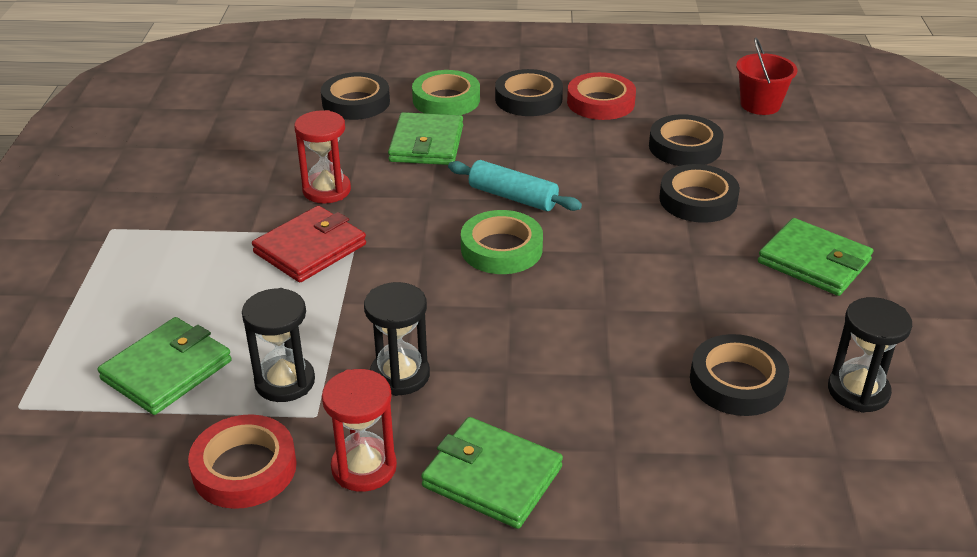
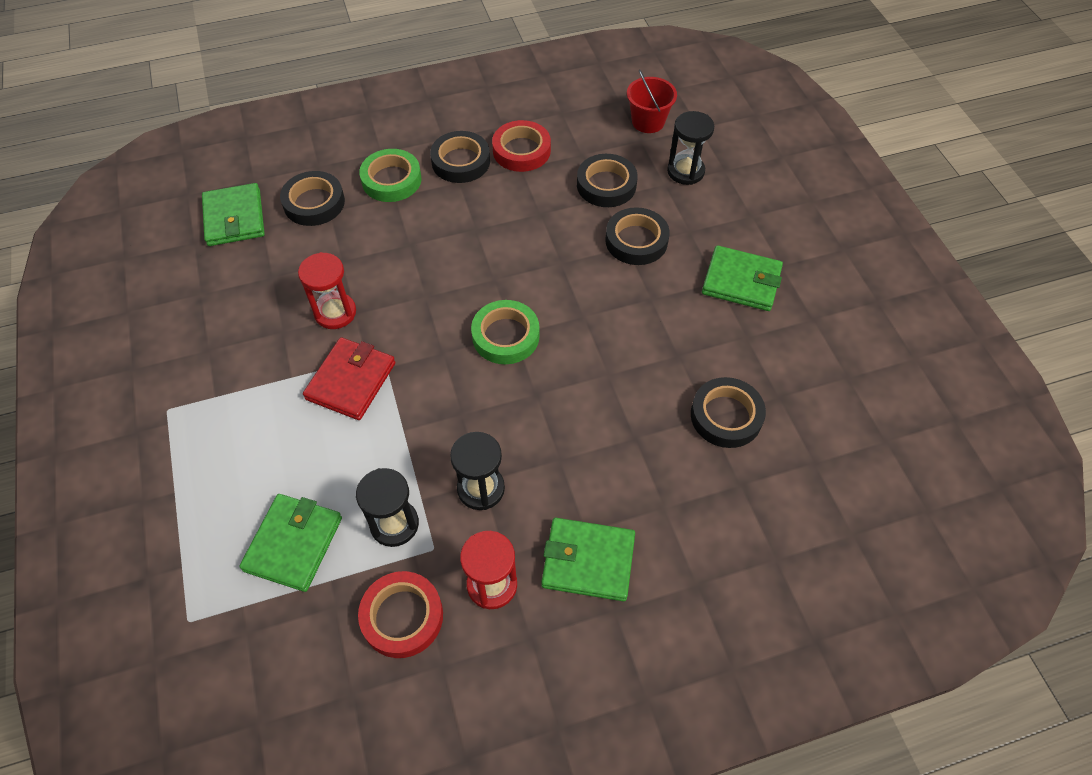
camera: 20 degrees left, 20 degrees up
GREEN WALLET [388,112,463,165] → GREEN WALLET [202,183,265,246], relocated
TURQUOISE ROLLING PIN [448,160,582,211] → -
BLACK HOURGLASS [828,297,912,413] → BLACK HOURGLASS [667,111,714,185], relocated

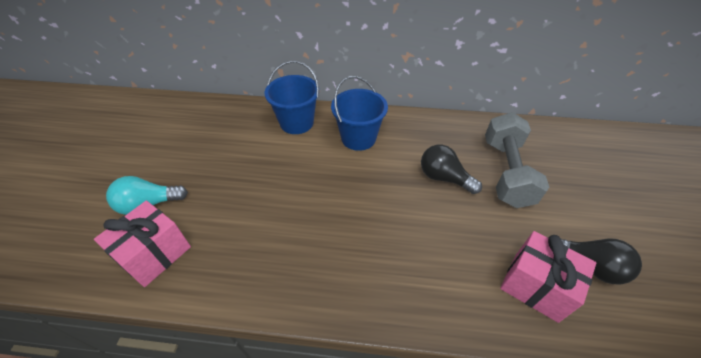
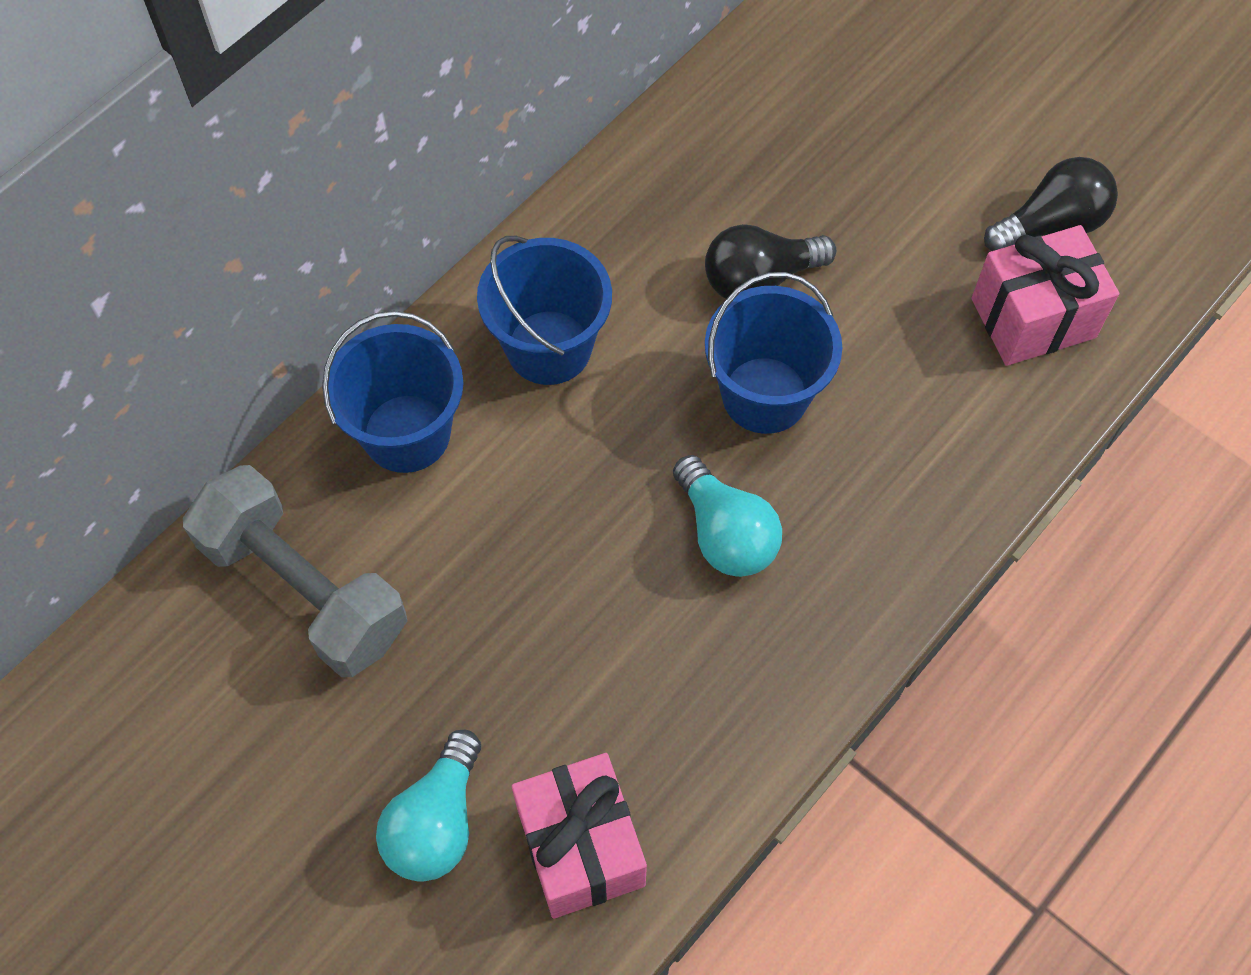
camera: 55 degrees left, 15 degrees up
GREY DUMBBELL [485,112,549,208] → GREY DUMBBELL [183,465,408,677], relocated
- → BLUE BUCKET [705,272,842,434]
- → TURQUOISE LIGHT BULB [673,455,782,577]

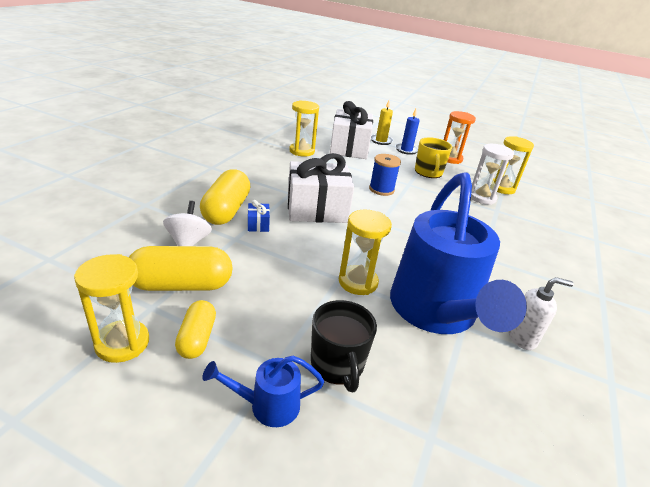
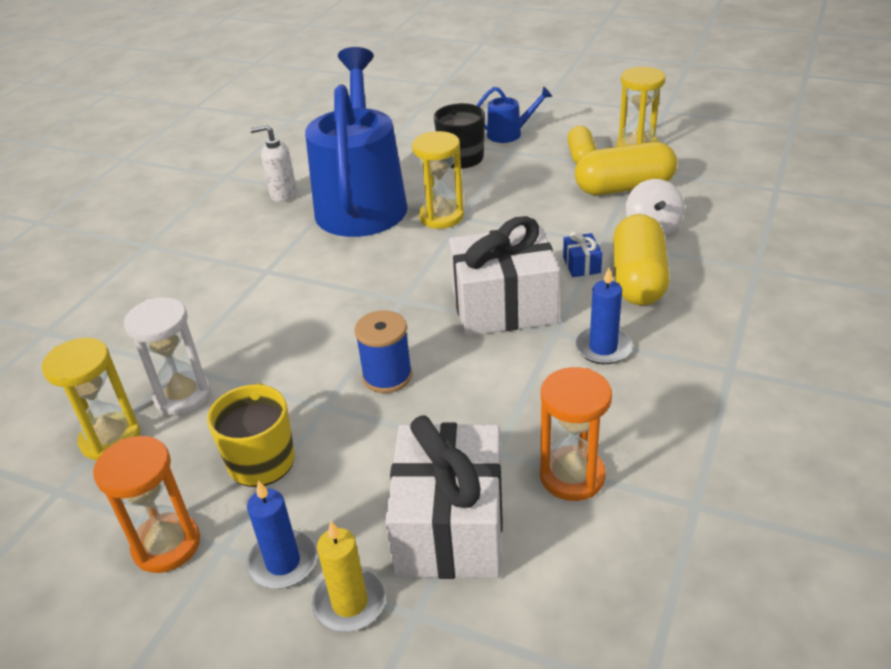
camera: 175 degrees left, 5 degrees up
YELLOW HOURGLASS [289,100,319,157] → ORANGE HOURGLASS [540,367,612,501]
- → BLUE CANDLE [575,267,633,364]

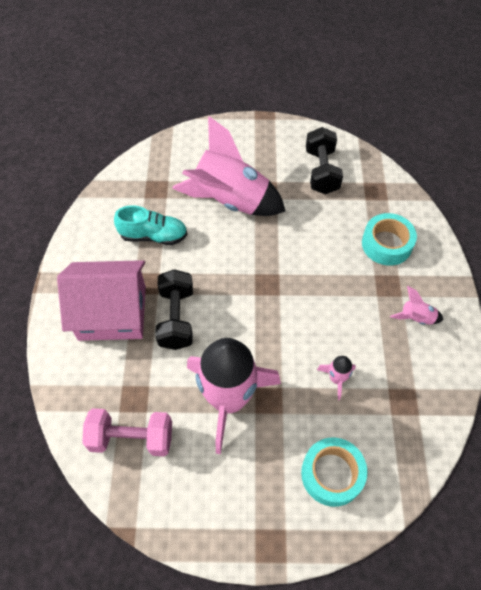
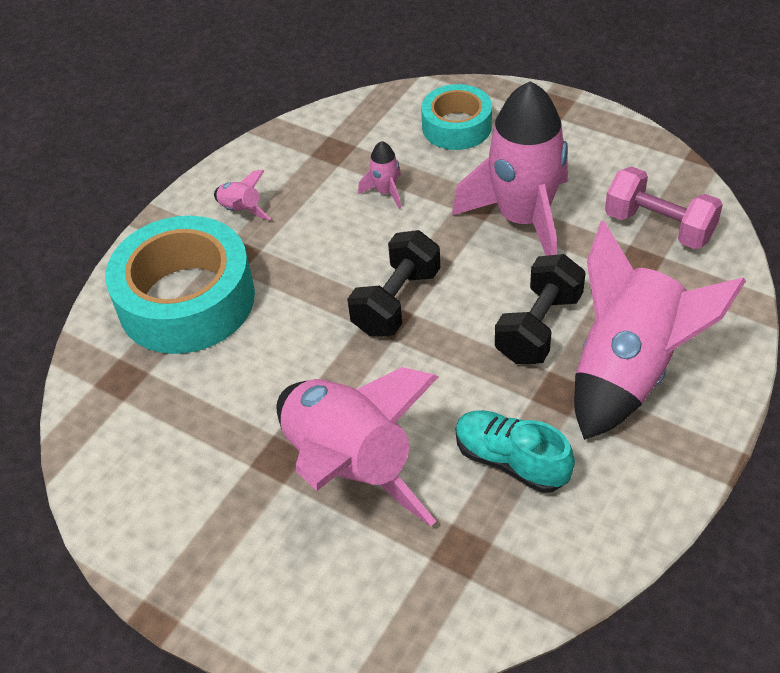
camera: 145 degrees left, 10 degrees down
BLACK DUMBBELL [306,127,343,194] → BLACK DUMBBELL [347,230,440,337], relocated
TURQUOISE TAPE [362,213,417,266] → TURQUOISE TAPE [105,216,255,354], x1.74
PINK HOUSE [57,260,146,341] → PINK ROCKET [574,221,746,440]

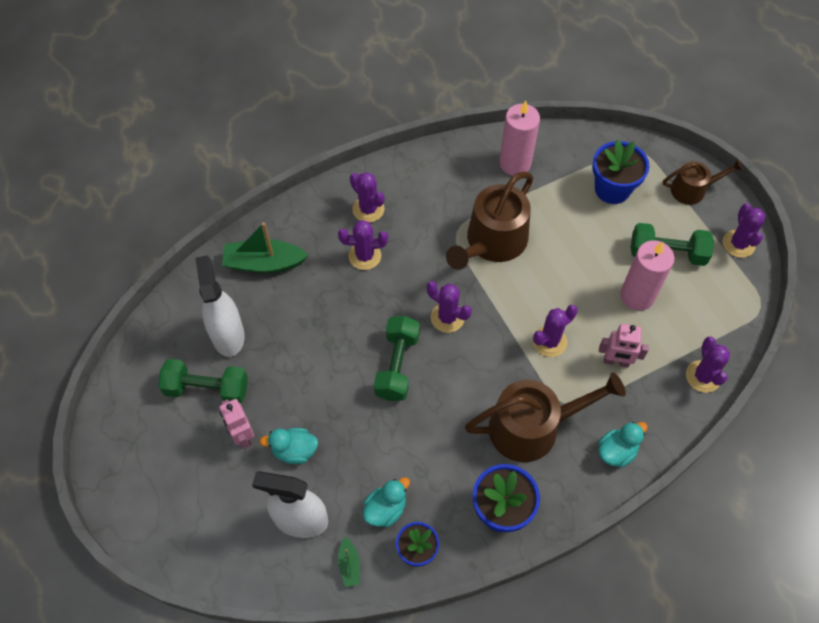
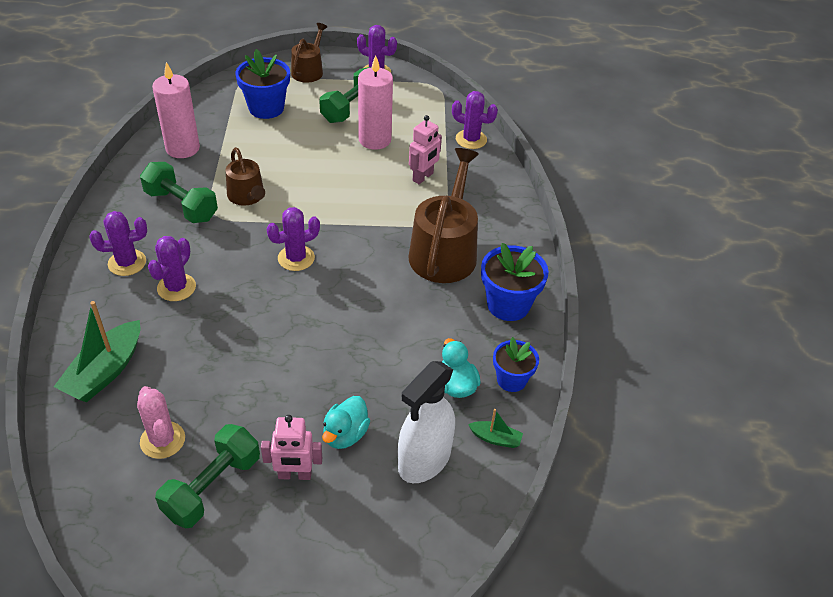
camera: 65 degrees left, 15 degrees down
BROWN WATERING CAN [446,172,533,270] → BROWN WATERING CAN [226,147,265,206], x0.57
WHITE SPRAY BOTTLE [195,255,245,357] → PINK CACTUS [137,386,185,459]
PURPLE CACTUS [533,305,578,357] → -
GREEN DUMBBELL [374,316,420,401] → GREEN DUMBBELL [140,162,218,223], relocated
TURQUOISE DUCK [598,422,648,468] → -

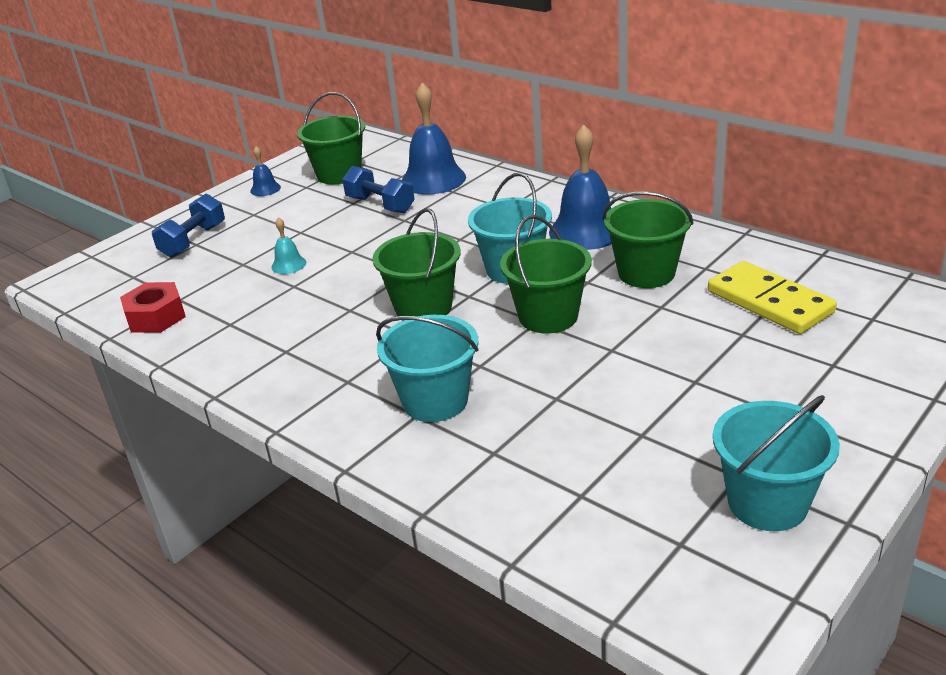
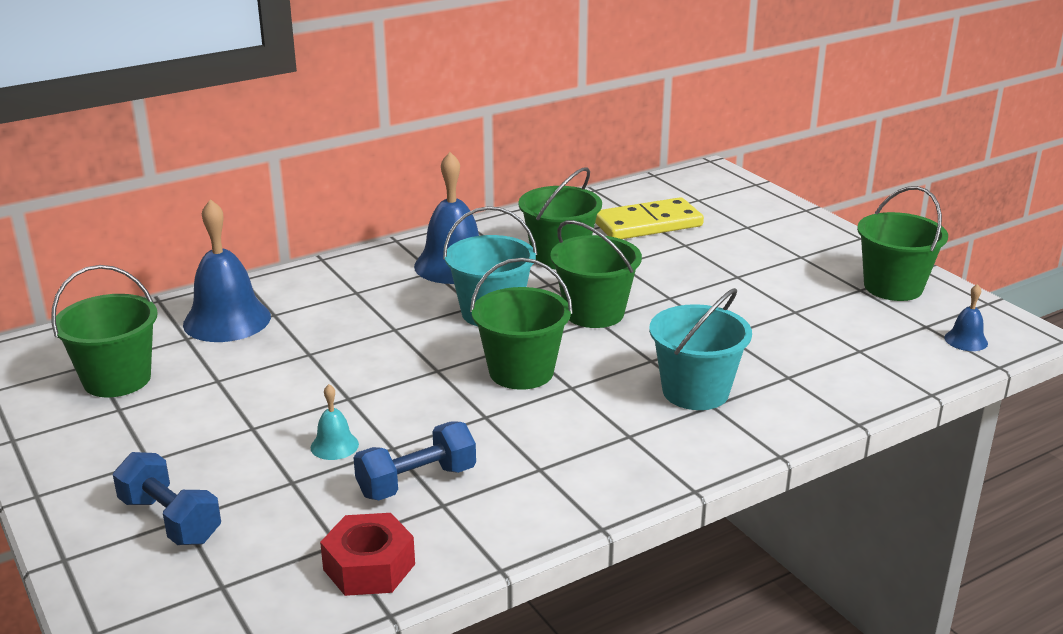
camera: 75 degrees left, 5 degrees down
BLUE BELL [250,146,281,196] → BLUE BELL [944,284,988,351], relocated
BLUE DUMBBELL [342,166,415,213] → BLUE DUMBBELL [354,422,476,500], relocated
TURQUOISE BUCKET [713,395,840,531] → GREEN BUCKET [857,186,948,301]

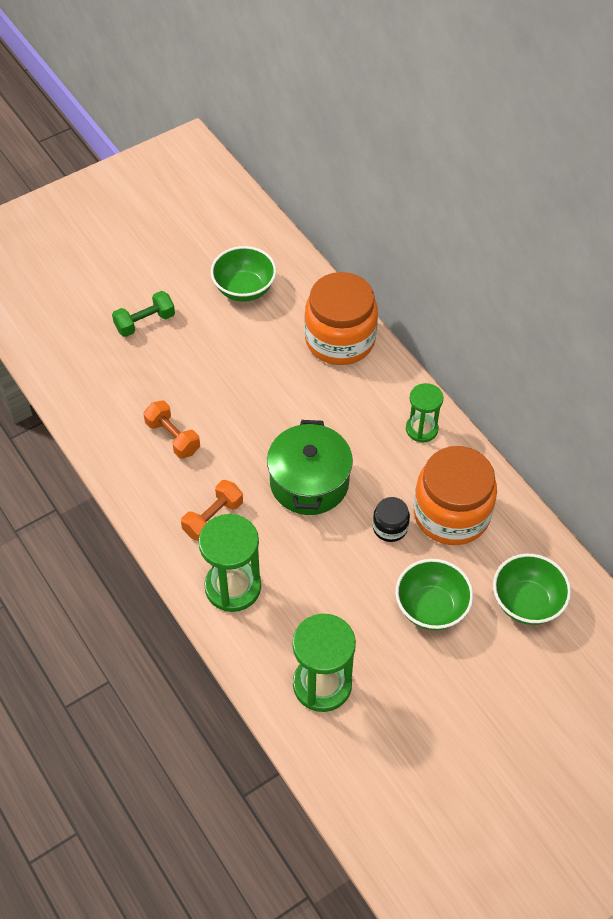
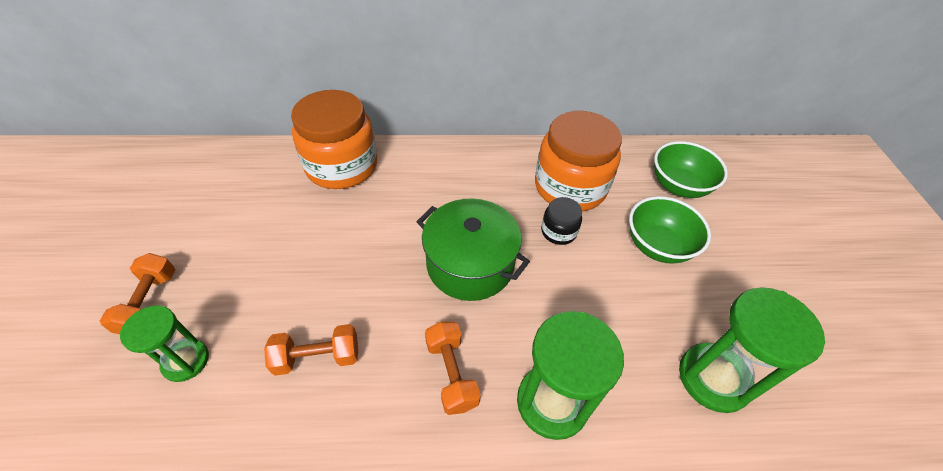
camera: 60 degrees left, 5 degrees down
GREEN BOWL [211,246,276,302] → -
GREEN DUMBBELL [112,291,175,337] → ORANGE DUMBBELL [100,253,175,334]
GREEN HOURGLASS [406,383,443,443] → GREEN HOURGLASS [120,305,209,382], relocated

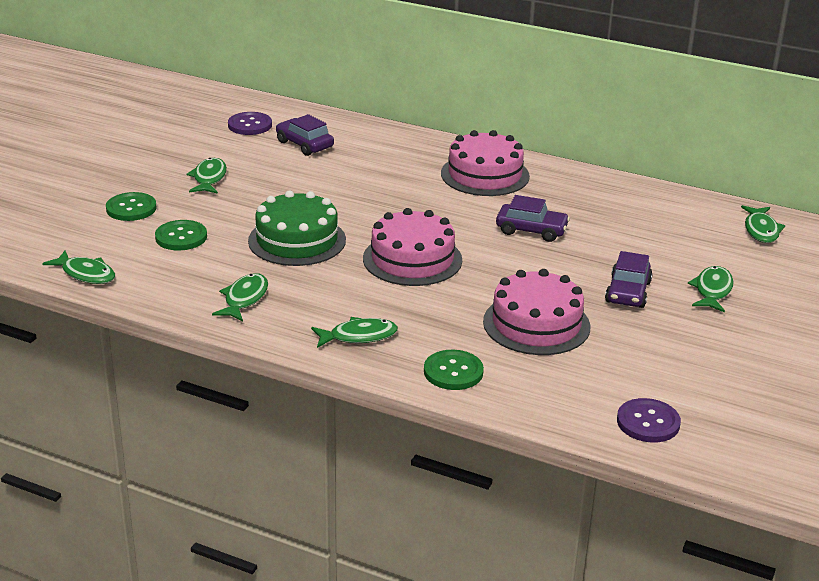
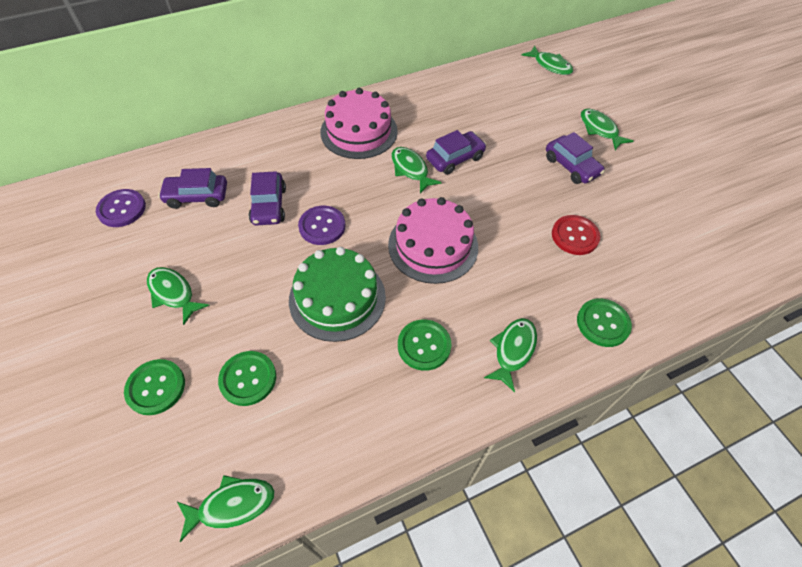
camera: 50 degrees left, 25 degrees up
PINK CAKE [483,269,590,355] → RED BUTTON [552,215,600,255]
GREEN FISH [212,273,268,321] → GREEN FISH [391,147,442,193], relocated
PURPLE BUTTON [617,398,681,442] → PURPLE BUTTON [298,206,345,245], relocated
- → PURPLE CAR [249,171,286,225]
- → GREEN BUTTON [398,320,451,371]

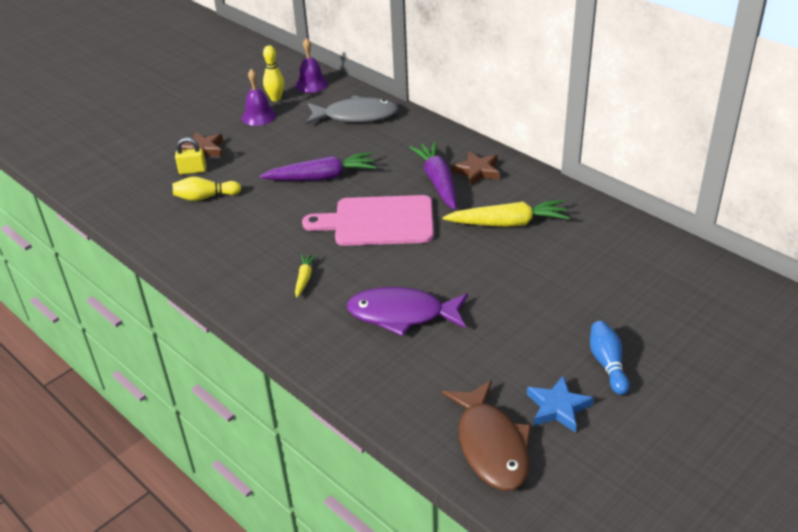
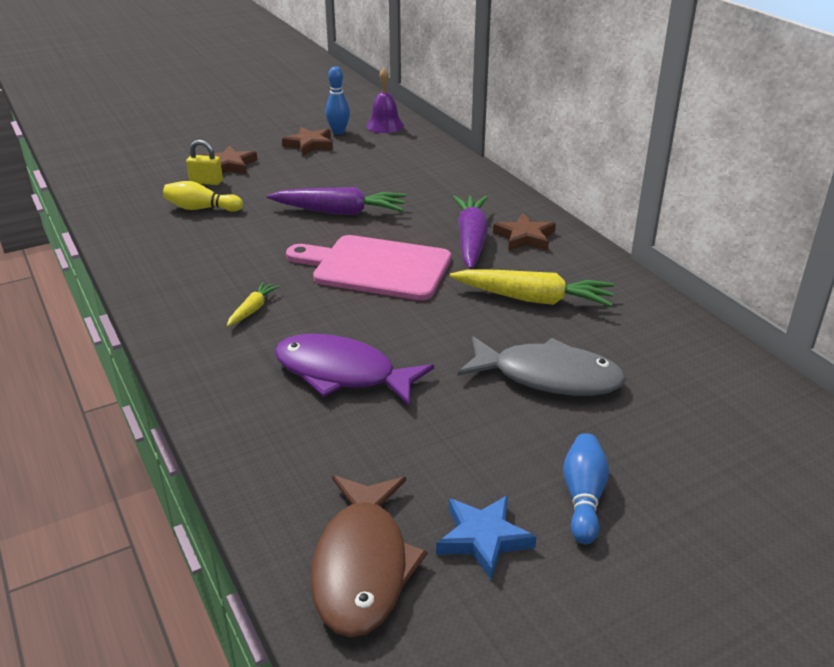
camera: 15 degrees right, 5 degrees down
YELLOW BOWLING PIN [263,45,284,101] → BLUE BOWLING PIN [325,66,350,135]
PURPLE BELL [242,69,276,126] → BROWN STAR [282,127,333,156]
GREY FISH [306,95,398,124] → GREY FISH [457,336,626,396], relocated

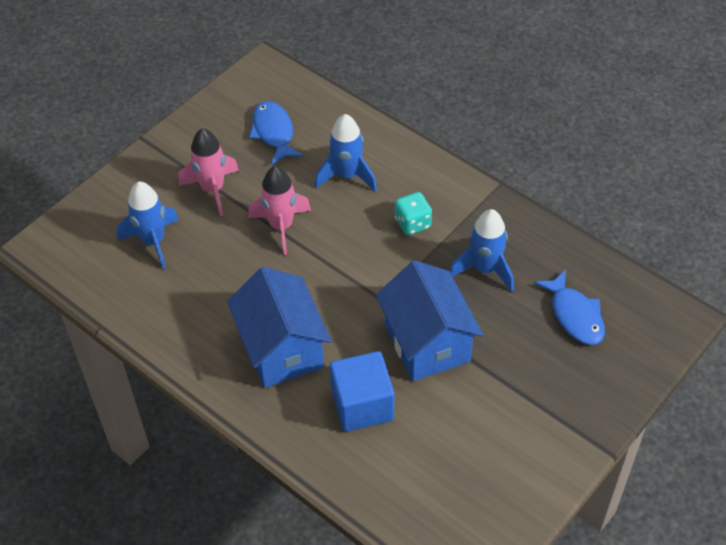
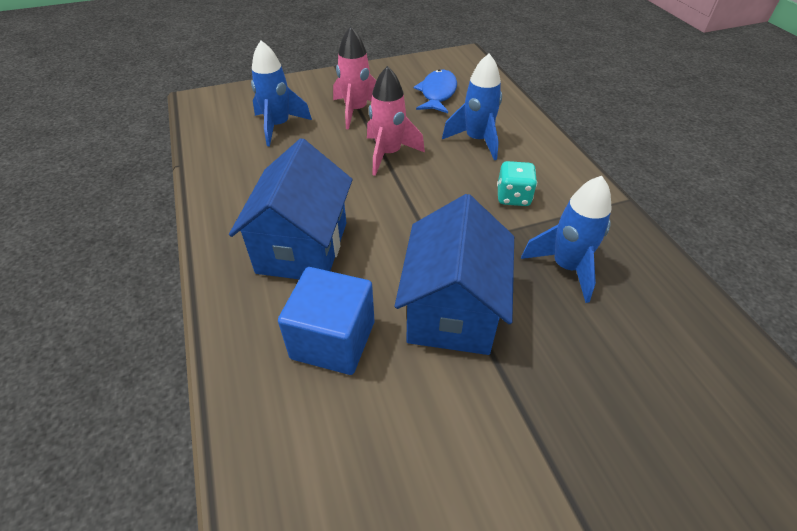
camera: 30 degrees right, 5 degrees down
BLUE FISH [534,270,605,345] → -

